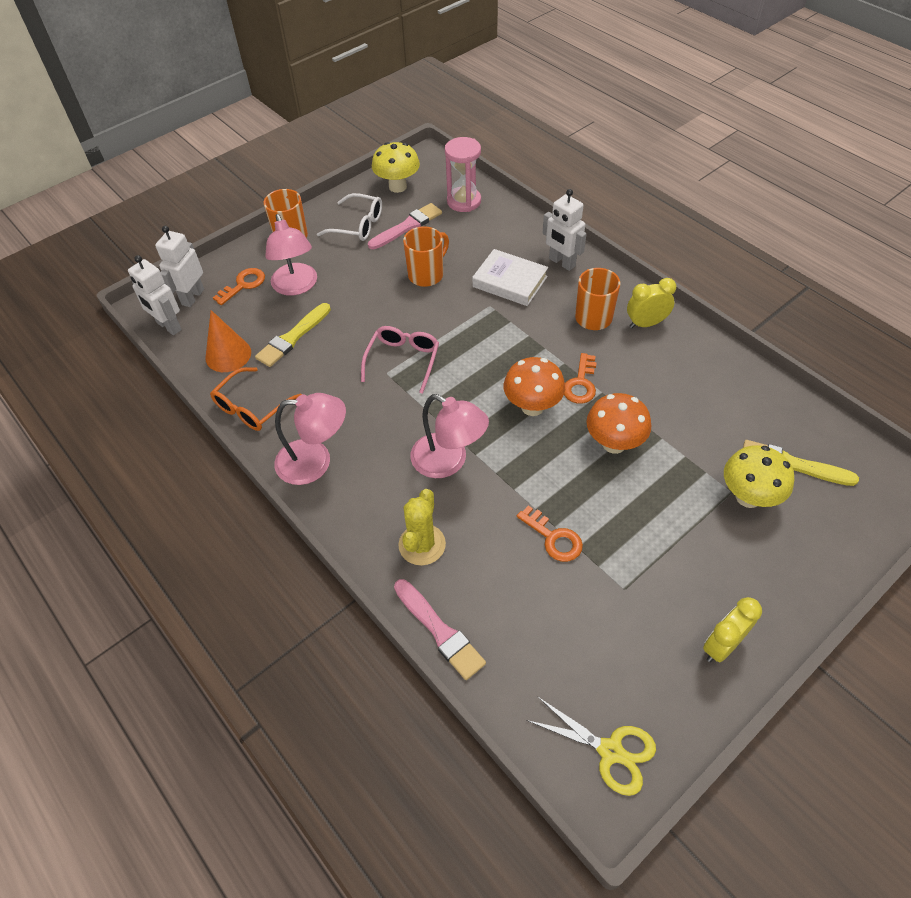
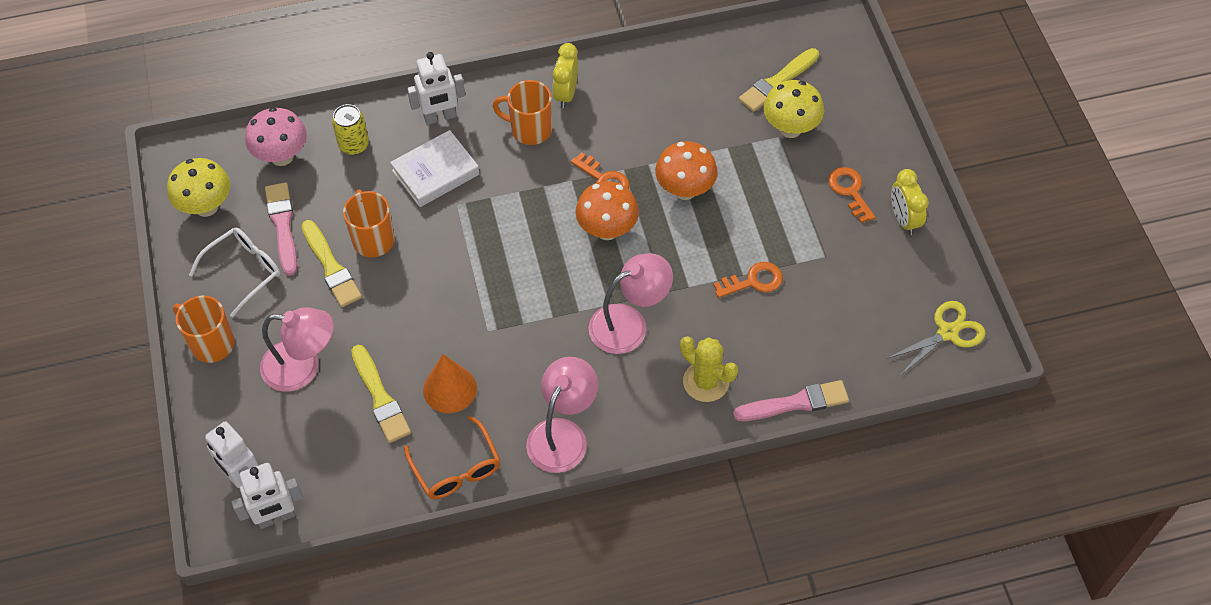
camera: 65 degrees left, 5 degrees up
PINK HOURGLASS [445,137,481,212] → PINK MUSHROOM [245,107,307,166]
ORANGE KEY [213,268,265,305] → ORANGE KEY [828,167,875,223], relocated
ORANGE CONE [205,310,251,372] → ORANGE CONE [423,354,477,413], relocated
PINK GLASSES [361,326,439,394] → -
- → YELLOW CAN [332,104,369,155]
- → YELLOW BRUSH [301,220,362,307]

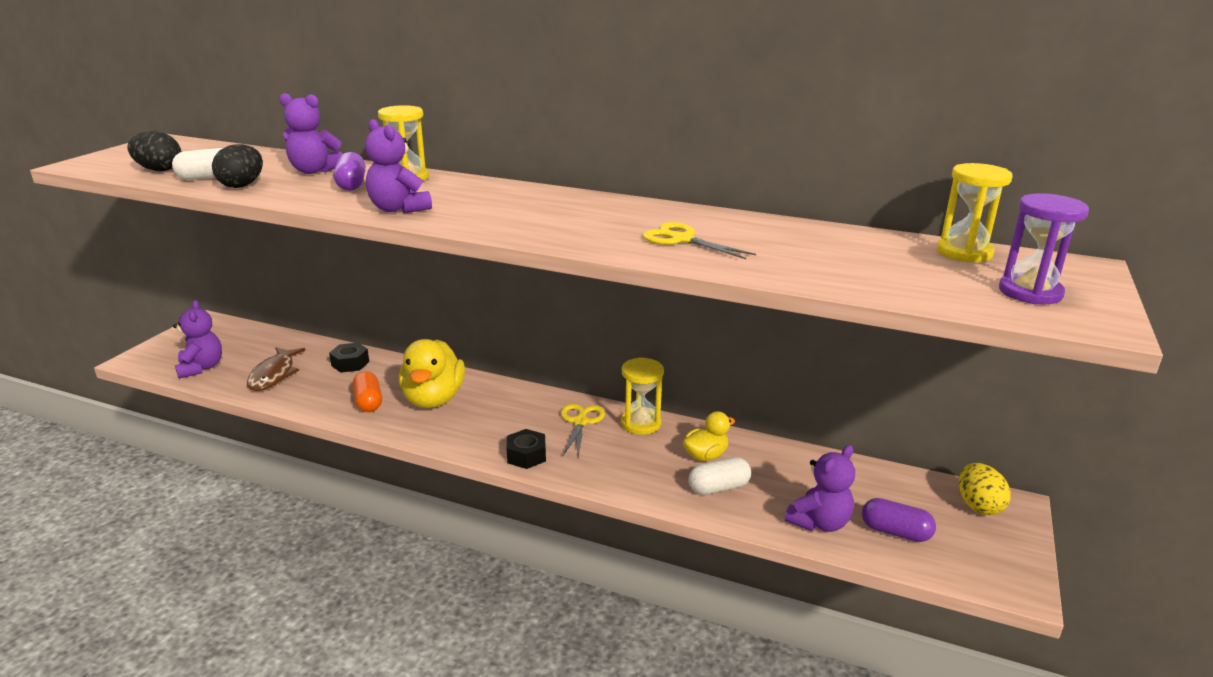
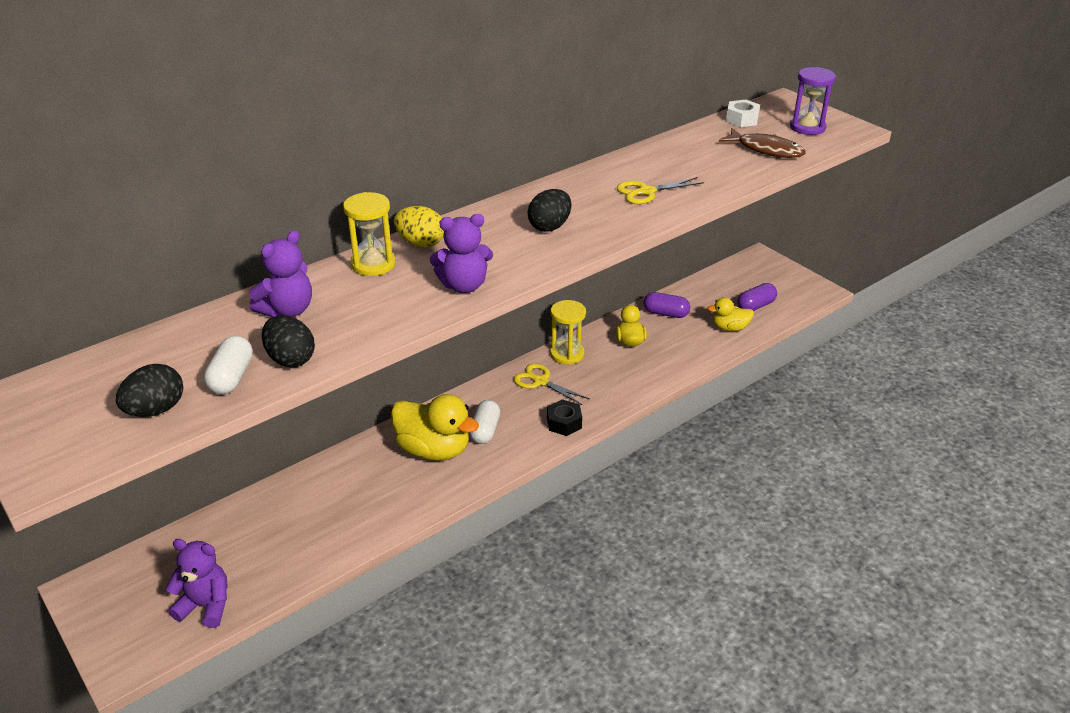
camera: 60 degrees left, 10 degrees up
PURPLE CAPSULE [333,152,366,191] → PURPLE CAPSULE [644,292,690,318], relocated
YELLOW HOURGLASS [937,163,1013,262] → WHITE NUT [726,99,760,127]
BLACK NUT [329,343,369,373] → -
BROWN FISH [247,347,305,391] → BROWN FISH [719,128,806,158], relocated
ORANGE CAPSULE [352,371,382,412] → -
PURPLE TEDDY BEAR [785,445,855,532] → YELLOW DUCK [707,297,754,331]
WHITE CAPSULE [689,457,751,495] → WHITE CAPSULE [469,400,500,444], relocated
YELLOW EGG [959,463,1011,515] → YELLOW EGG [394,206,444,248], relocated
- → BLACK EGG [527,189,572,232]

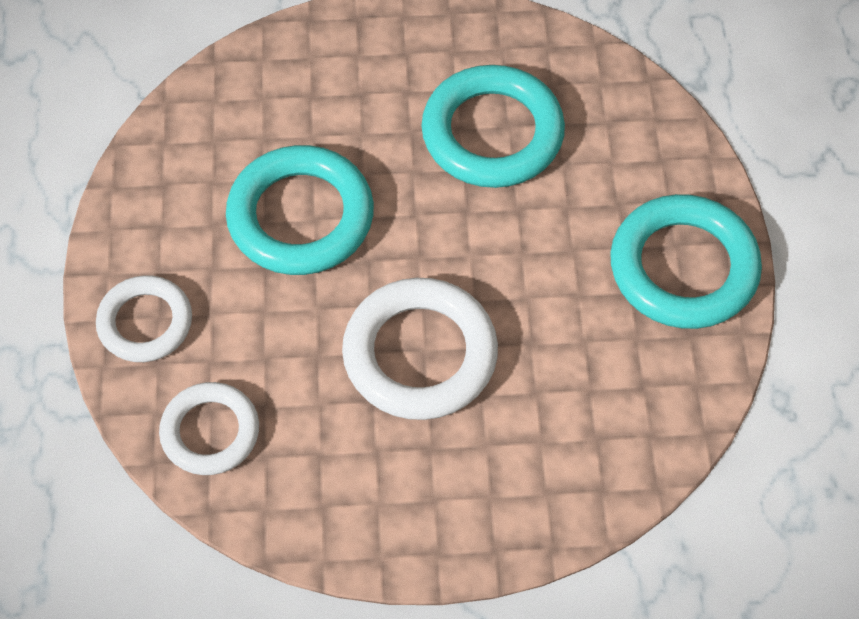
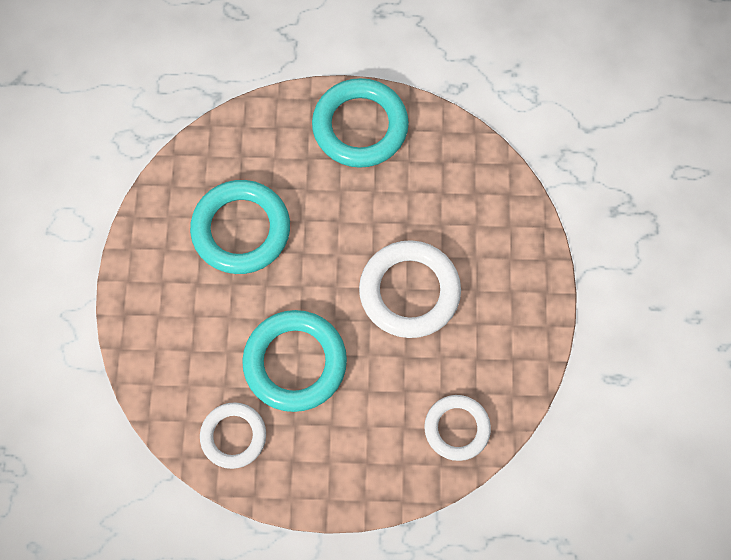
camera: 85 degrees left, 10 degrees up
WHITE RING [96,275,192,362] → WHITE RING [200,402,266,469], relocated

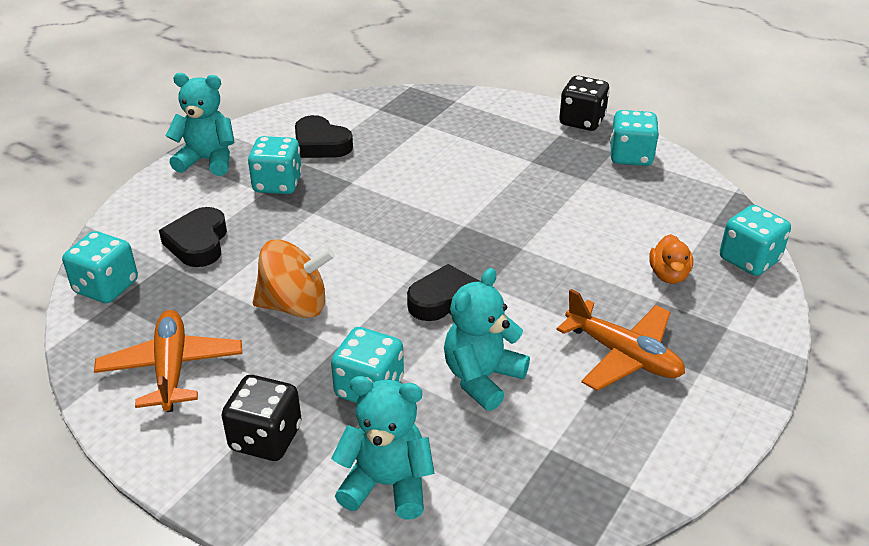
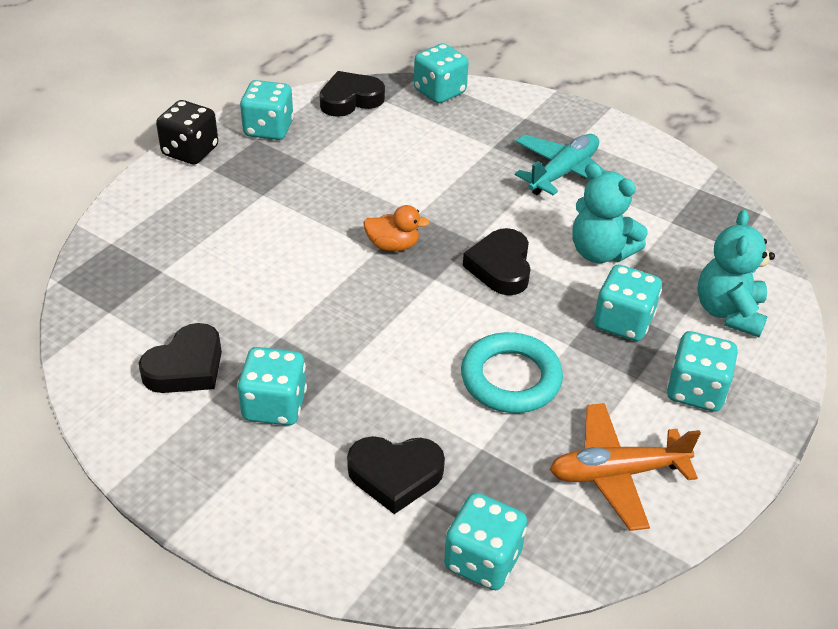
camera: 90 degrees left, 5 degrees up
TURQUOISE TEDDY BEAR [166,73,234,176] → -
ORANGE DUCK [649,234,693,284] → ORANGE DUCK [363,205,430,251], relocated
ORANGE SPINNING TOP [253,240,335,318] → TURQUOISE RING [461,332,563,413]
ORANGE PLANE [557,289,685,391] → TURQUOISE PLANE [515,134,605,195]
BLACK DICE [222,375,302,461] → TURQUOISE DICE [667,331,738,412]
- → BLACK HEART [320,71,385,117]

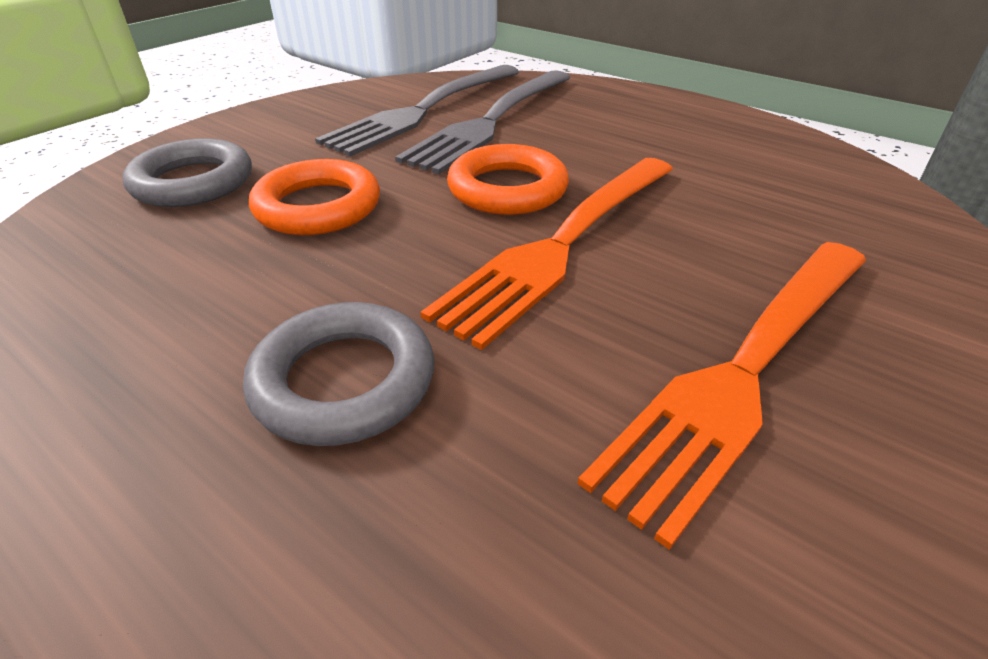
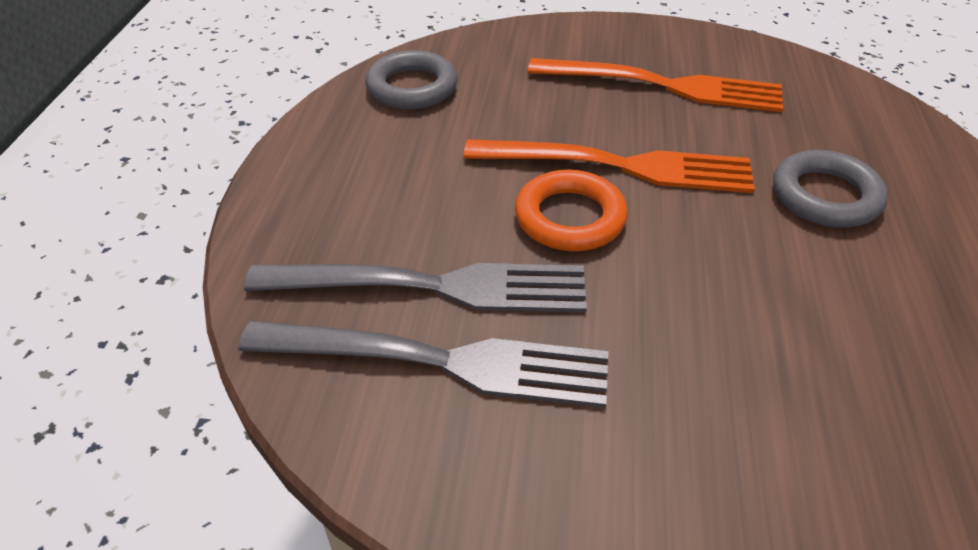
camera: 120 degrees left, 5 degrees up
GREY RING [122,138,252,207] → GREY RING [366,50,458,109], relocated
ORANGE RING [249,159,380,235] → -

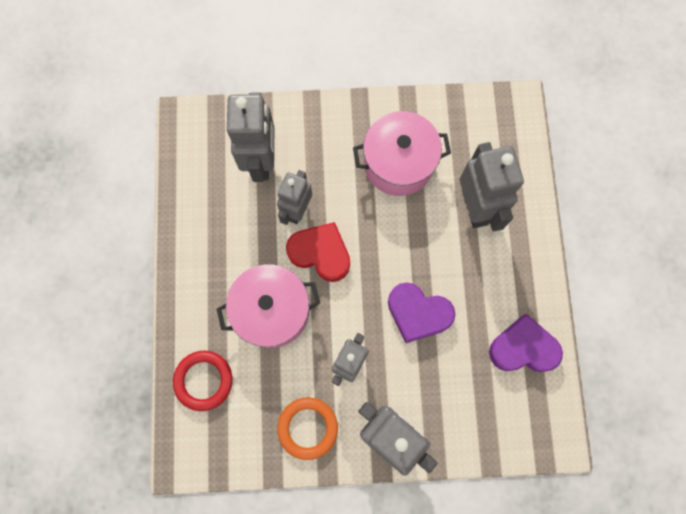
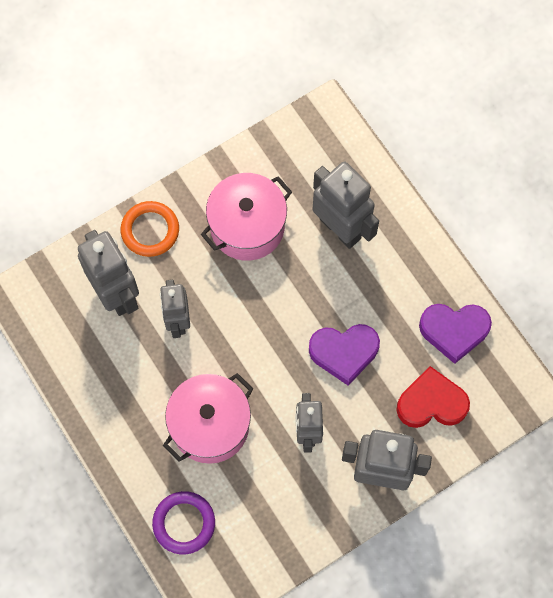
camera: 30 degrees left, 5 degrees down
RED HEART [286,222,350,282] → RED HEART [396,366,470,428], relocated
PURPLE HEART [489,314,563,372] → PURPLE HEART [419,304,492,364], 150 degrees counterclockwise
RED RING [173,351,232,411] → PURPLE RING [152,491,215,554]
ORANGE RING [277,397,338,460] → ORANGE RING [121,201,179,257], relocated

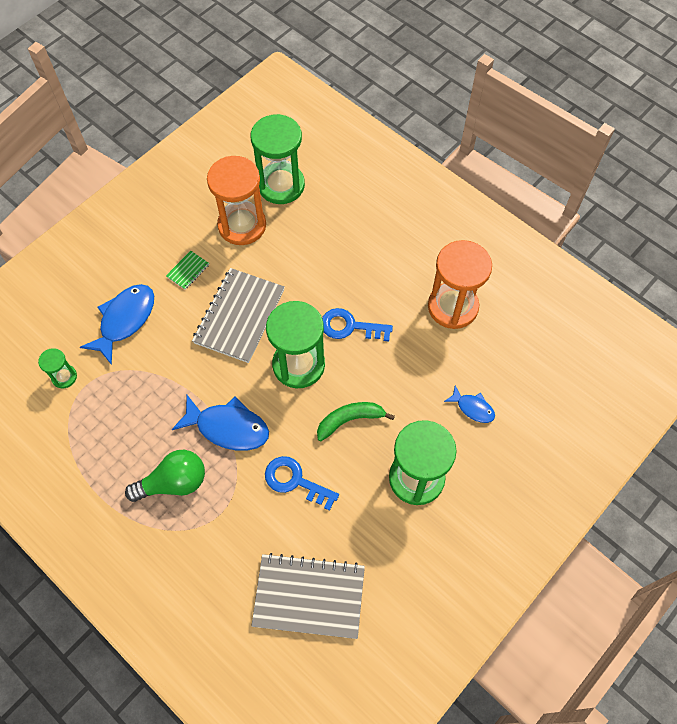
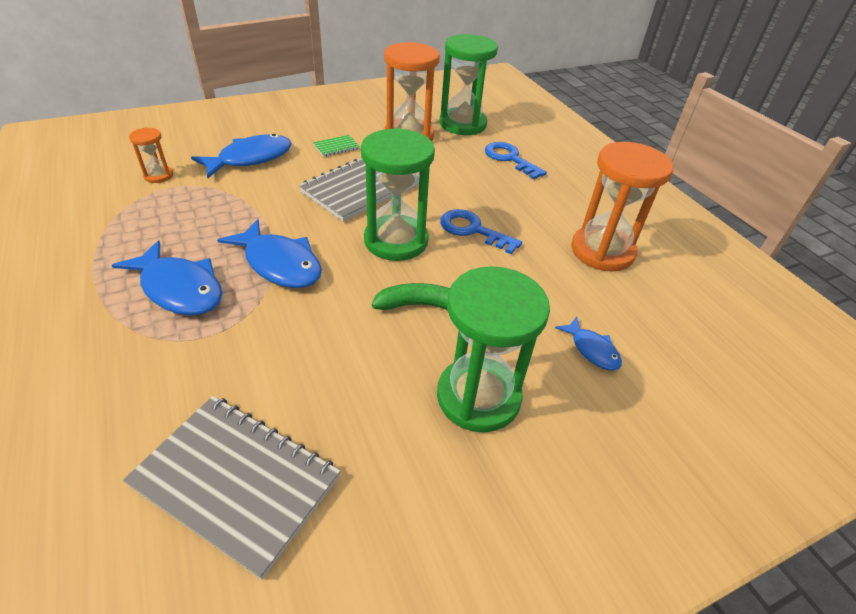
camera: 20 degrees right, 20 degrees down
GREEN HOURGLASS [38,348,77,388] → ORANGE HOURGLASS [129,127,173,183]
GREEN LIGHT BULB [125,450,205,502] → BLUE FISH [112,241,222,316]
BLUE KEY [265,456,339,511] → BLUE KEY [485,142,547,179], relocated

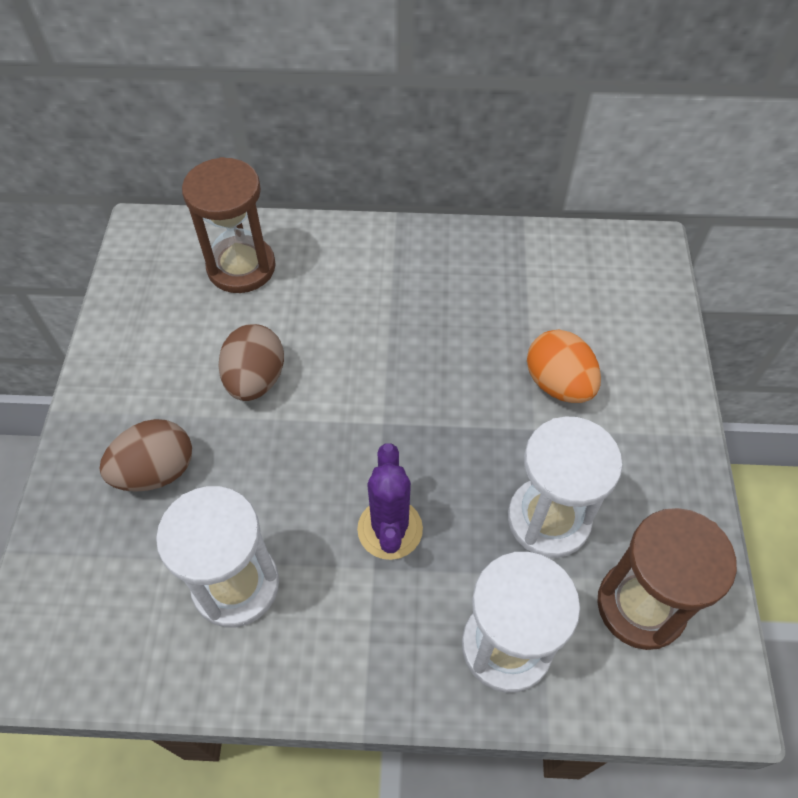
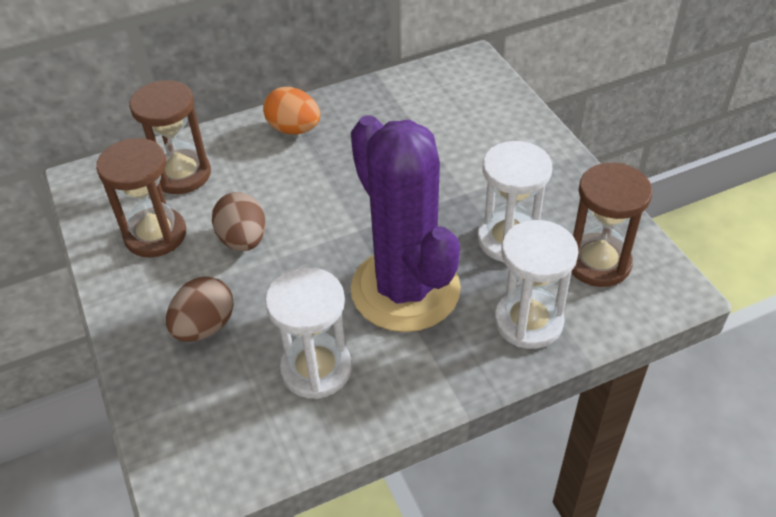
camera: 25 degrees left, 10 degrees down
ORANGE EGG [527,329,601,403] → ORANGE EGG [263,87,320,134], relocated
PURPLE CACTUS [357,443,423,560] → PURPLE CACTUS [351,115,461,332], x2.12
- → BROWN HOURGLASS [96,138,186,257]

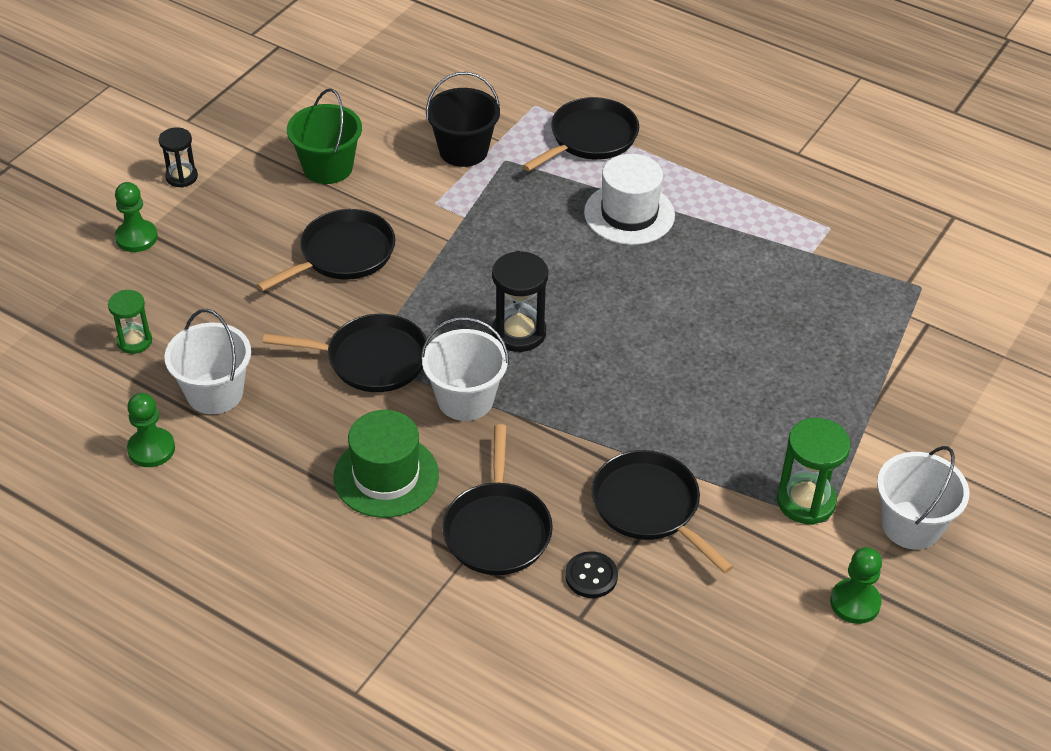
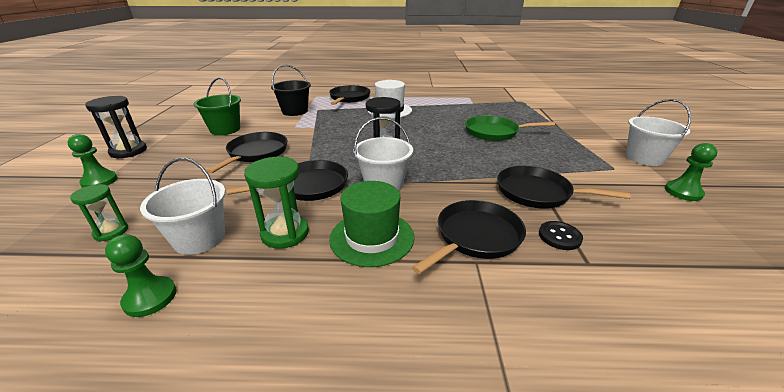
camera: 30 degrees left, 15 degrees down
BLACK HOURGLASS [159,127,198,188] → BLACK HOURGLASS [85,96,147,158], x1.57
GREEN HOURGLASS [777,418,851,525] → GREEN HOURGLASS [244,157,309,249], relocated
BLACK PAN [442,424,553,575] → BLACK PAN [412,200,526,274], 105 degrees counterclockwise
- → GREEN PAN [465,116,555,141]

